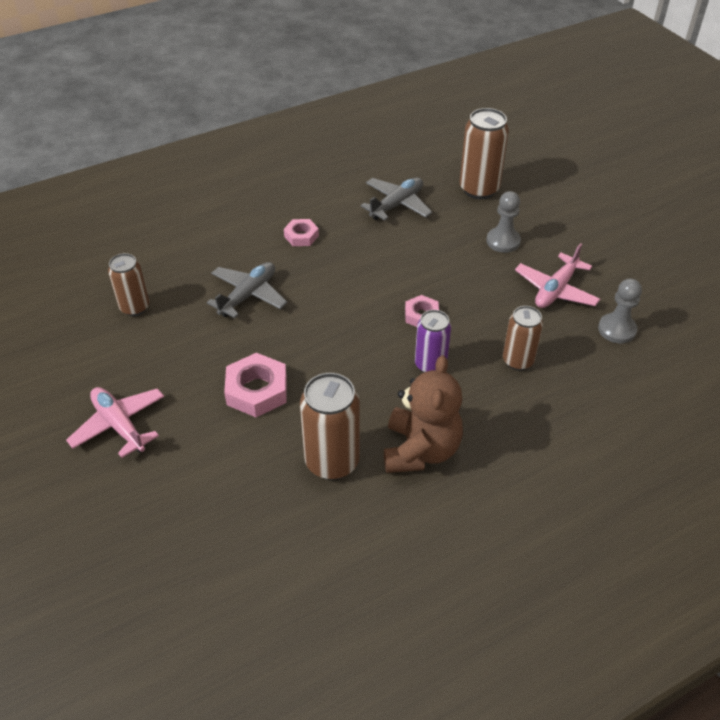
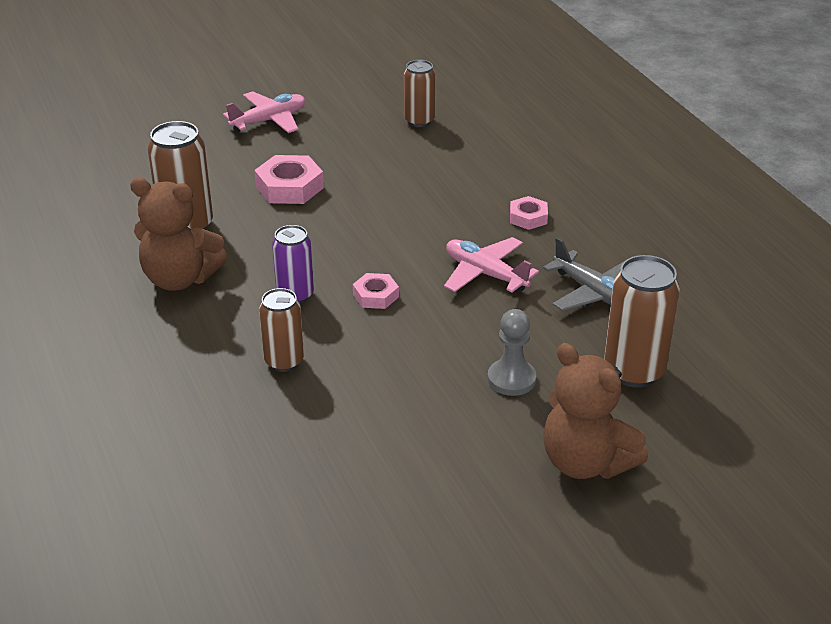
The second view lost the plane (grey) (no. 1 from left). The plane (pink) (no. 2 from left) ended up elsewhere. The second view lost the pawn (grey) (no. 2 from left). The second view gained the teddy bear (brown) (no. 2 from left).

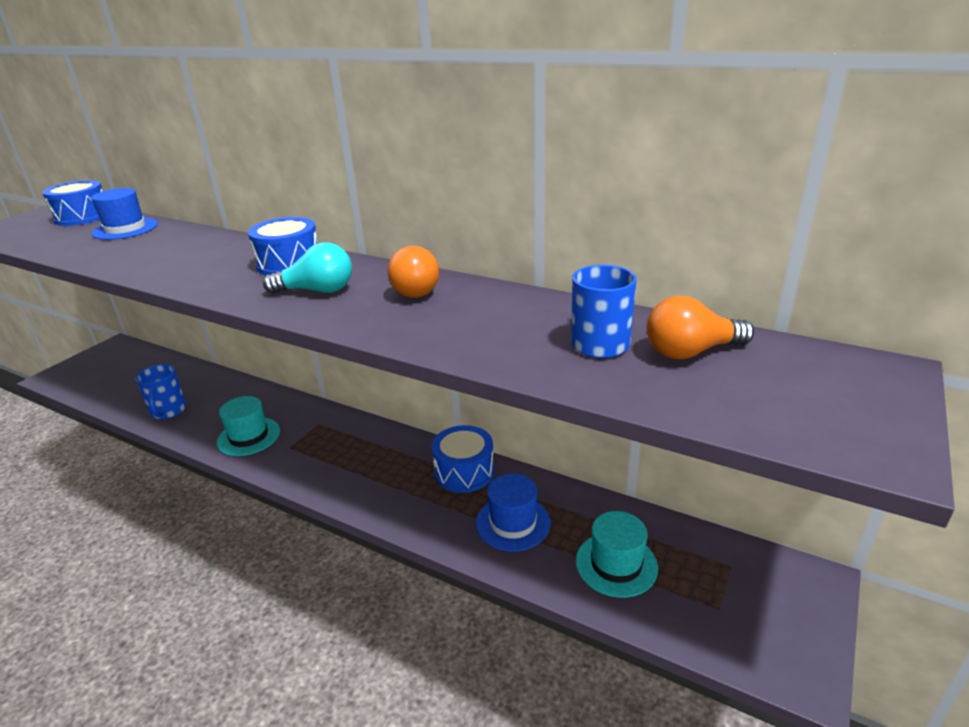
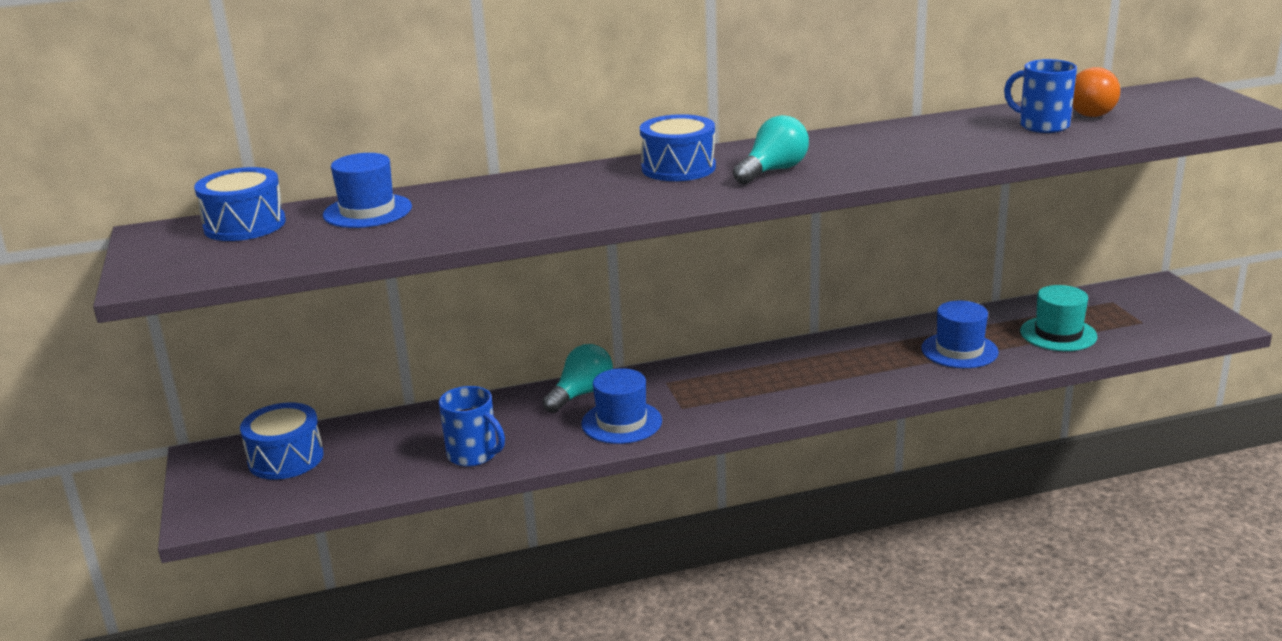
What was the hat (turquoise) (no. 1 from left) turned into the hat (blue) (no. 2 from left). The second view lost the light bulb (orange) (no. 1 from left). The drum (blue) (no. 3 from left in the first image) ended up elsewhere. The second view gained the light bulb (turquoise) (no. 1 from left).

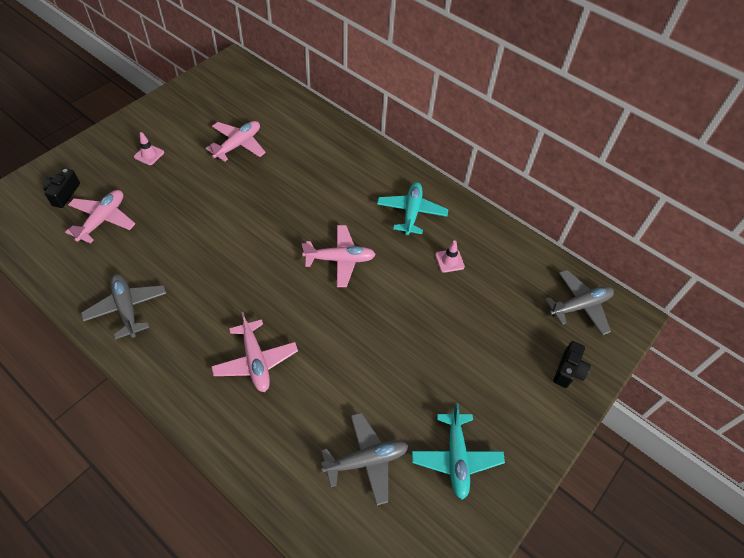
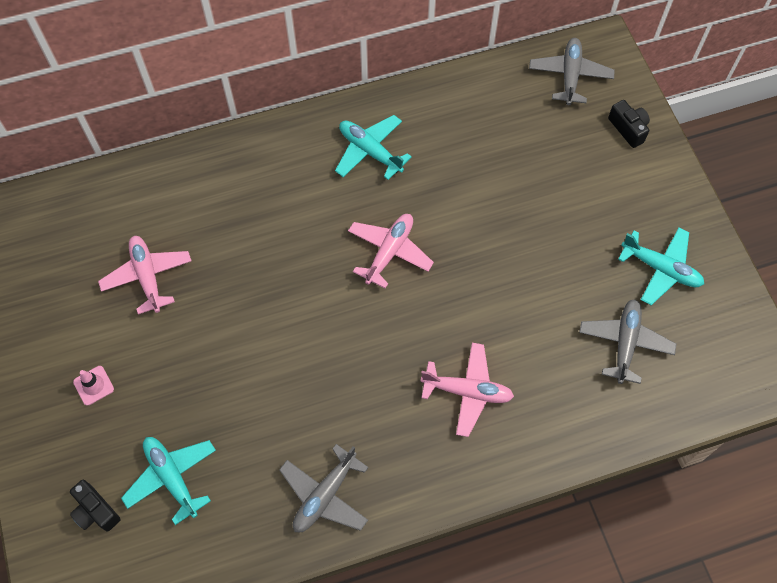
What was the plane (pink) (no. 1 from left) turned into the plane (turquoise) (no. 1 from left). The plane (grey) (no. 1 from left) ended up facing another way, 60 degrees counterclockwise from before. The second view lost the traffic cone (pink) (no. 2 from left).

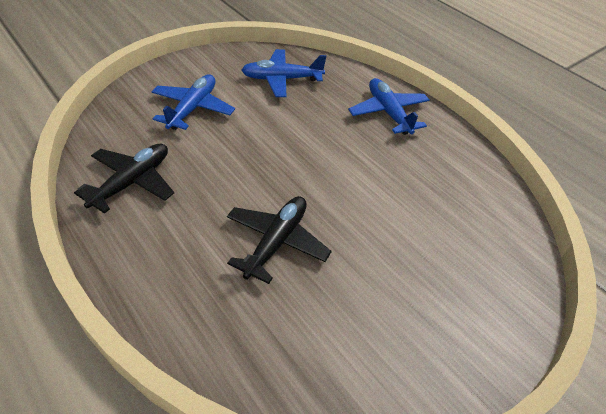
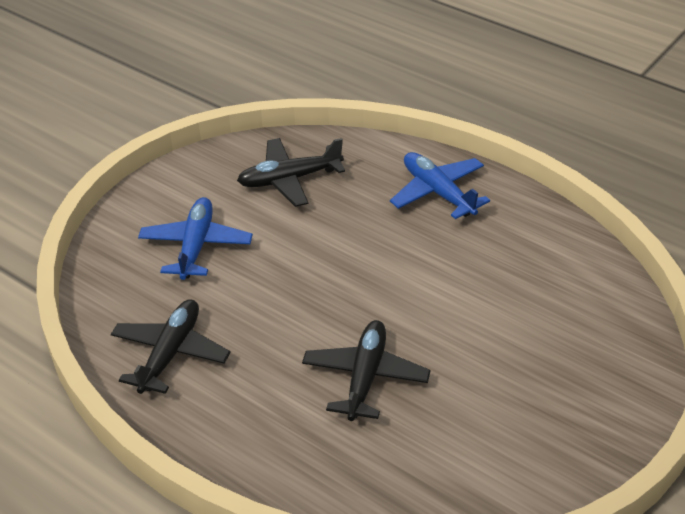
What was the plane (blue) (no. 2 from left) turned into the plane (black) (no. 2 from left).

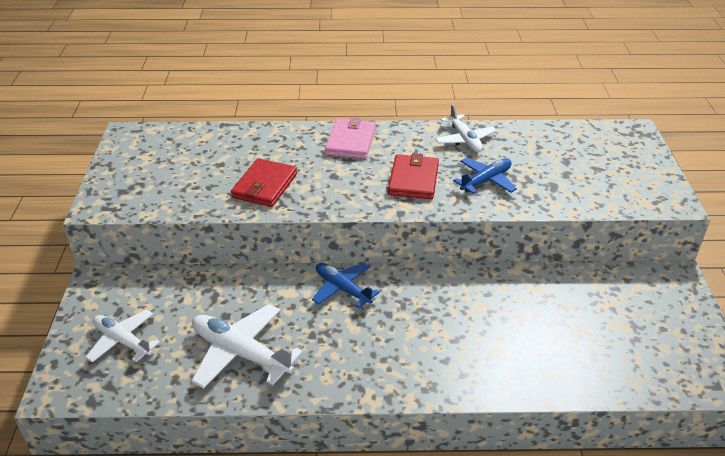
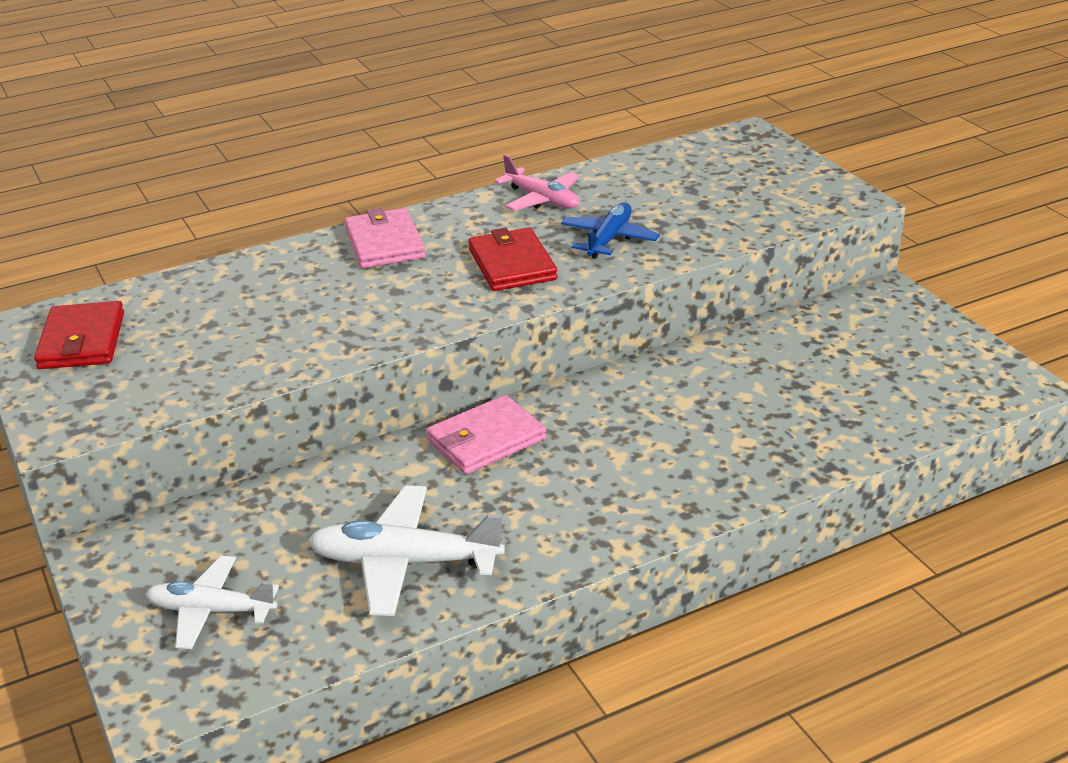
The wallet (red) (no. 1 from left) ended up elsewhere. Where the plane (blue) (no. 1 from left) stood, the wallet (pink) (no. 2 from left) came to stand. What was the plane (white) (no. 3 from left) turned into the plane (pink).

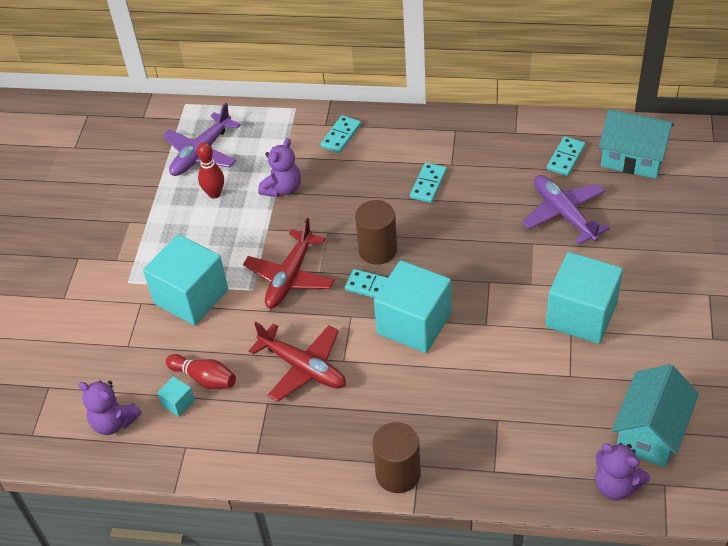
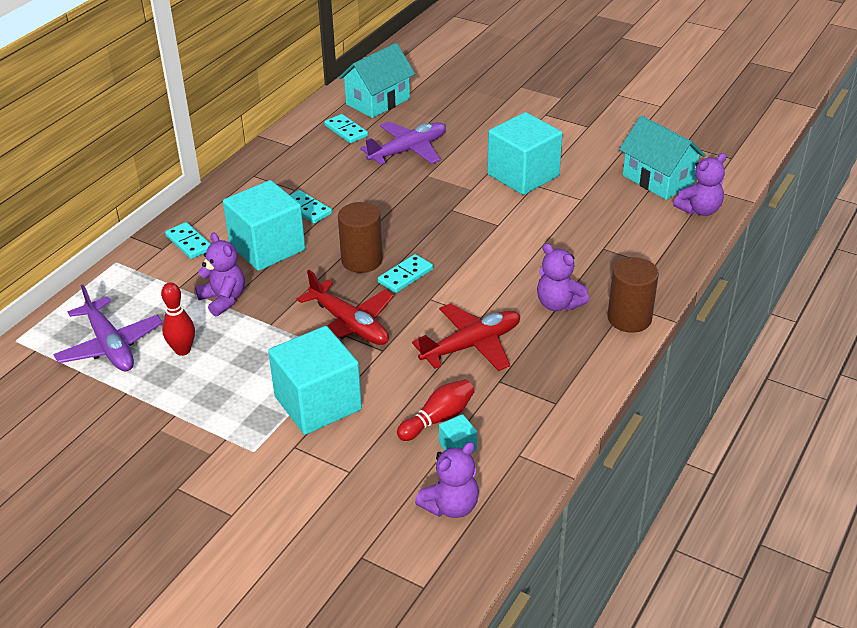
The cube (turquoise) (no. 3 from left in the first image) ended up elsewhere. The plane (purple) (no. 2 from left) ended up facing another way, 150 degrees clockwise from before. The second view gained the teddy bear (purple) (no. 3 from left).

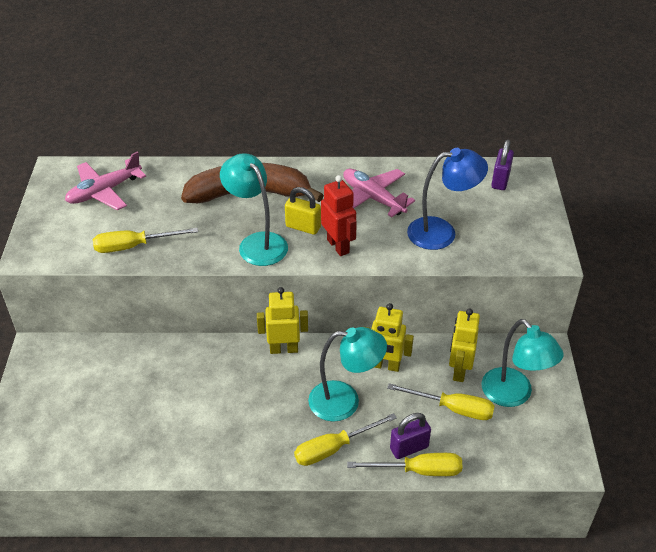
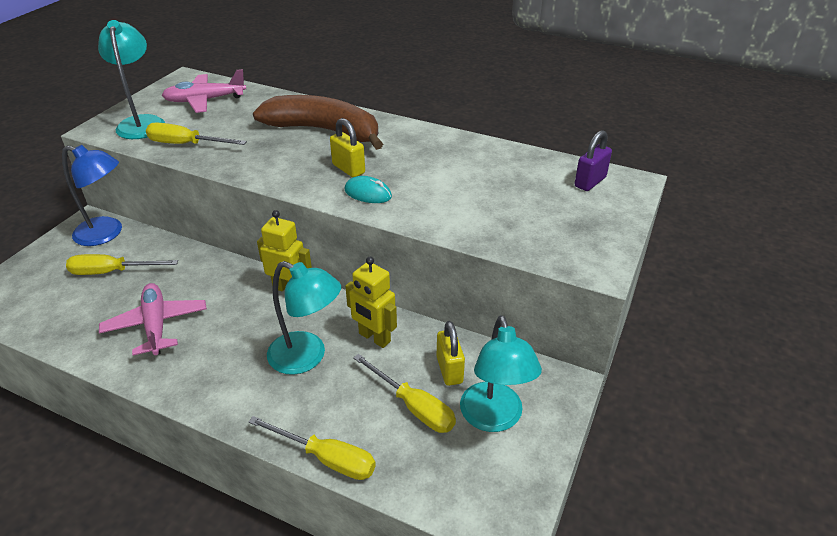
The lamp (turquoise) (no. 1 from left) ended up elsewhere. The screwdriver (yellow) (no. 2 from left in the first image) ended up elsewhere. Where the robot (red) stood, the mouse (turquoise) came to stand. The plane (pink) (no. 2 from left in the first image) ended up elsewhere. The second view lost the padlock (purple) (no. 1 from left). The lamp (blue) ended up elsewhere. Where the robot (yellow) (no. 3 from left) stood, the padlock (yellow) (no. 2 from left) came to stand.

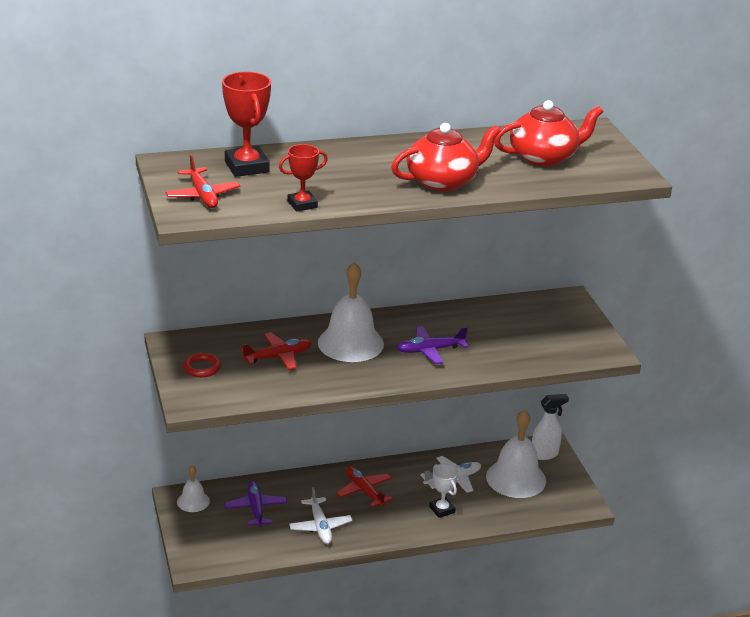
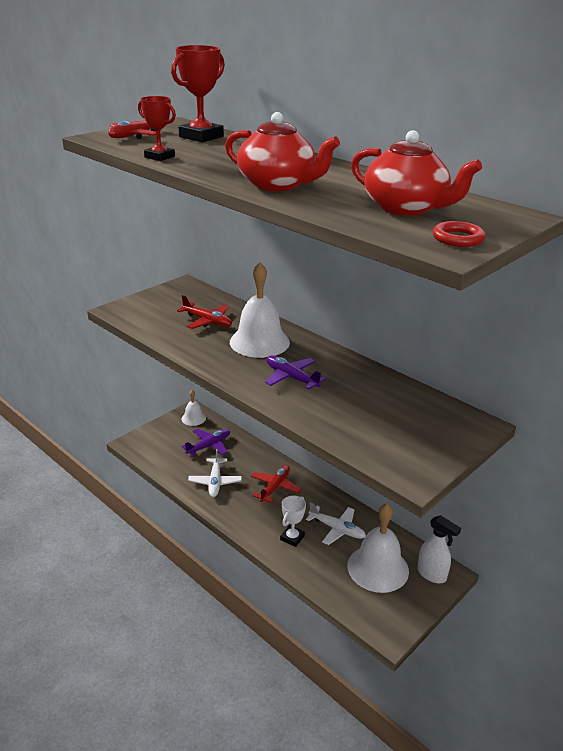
The ring (red) ended up elsewhere. The plane (white) (no. 1 from left) ended up facing another way, 45 degrees counterclockwise from before.

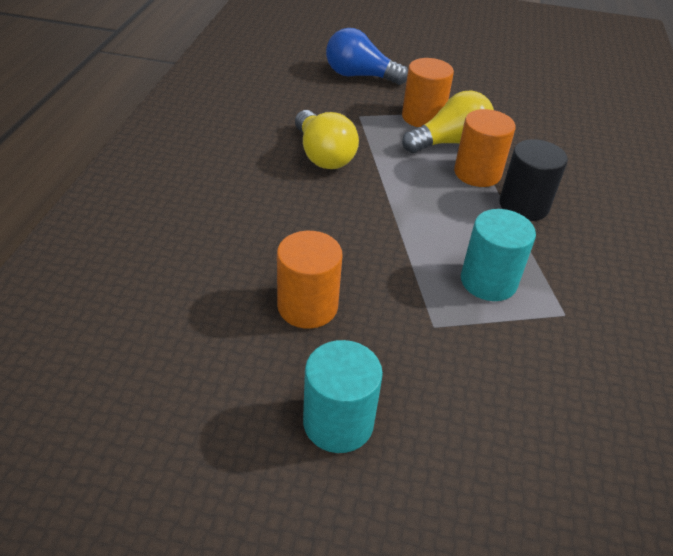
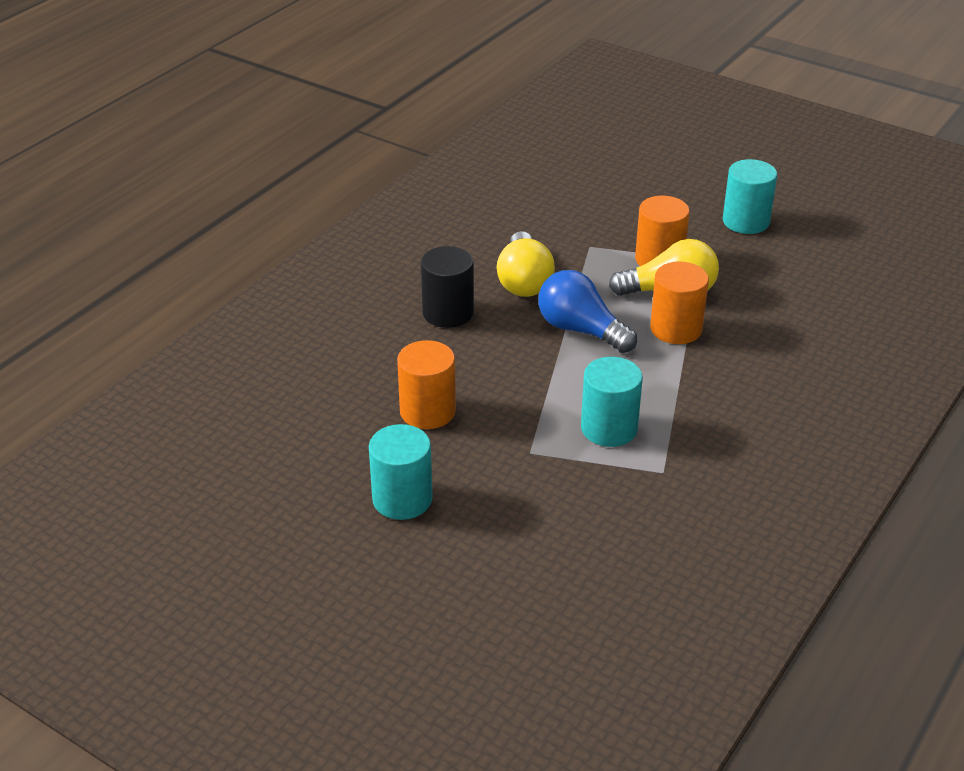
The light bulb (blue) ended up elsewhere. The cylinder (black) ended up elsewhere. The second view gained the cylinder (turquoise) (no. 3 from left).

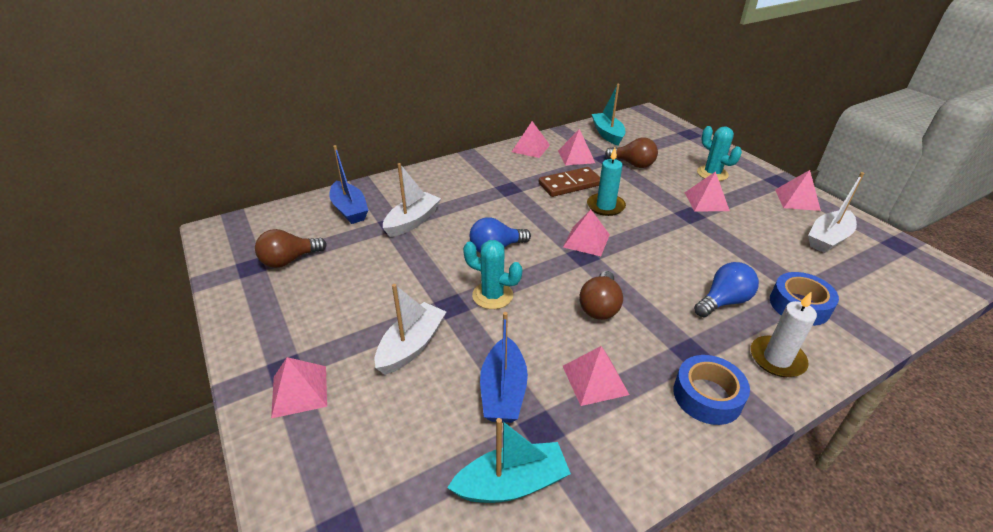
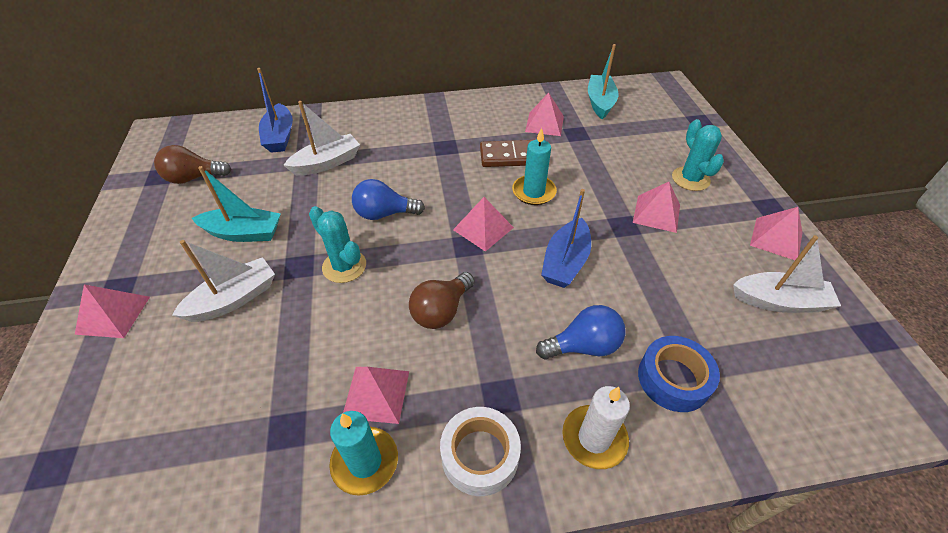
The boat (turquoise) (no. 1 from left) ended up elsewhere. The boat (blue) (no. 2 from left) ended up elsewhere. The second view lost the pyramid (pink) (no. 2 from left). The second view lost the light bulb (brown) (no. 3 from left). What was the tape (blue) (no. 1 from left) turned into the tape (white). The boat (white) (no. 3 from left) ended up facing another way, 150 degrees counterclockwise from before. The second view gained the candle (turquoise) (no. 1 from left).

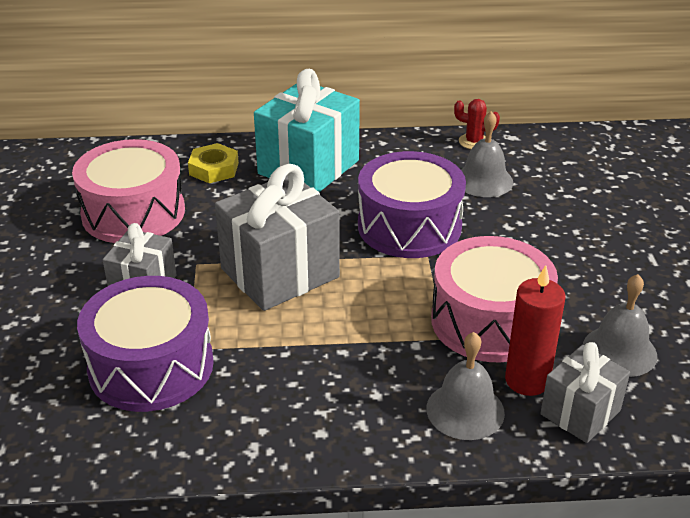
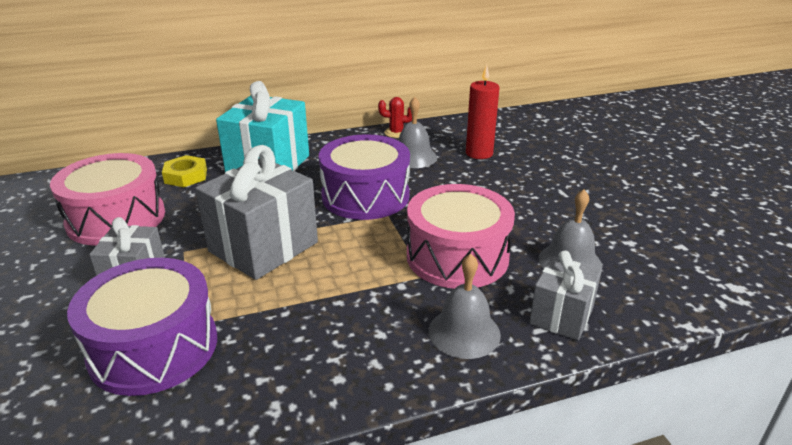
The candle (red) ended up elsewhere.

